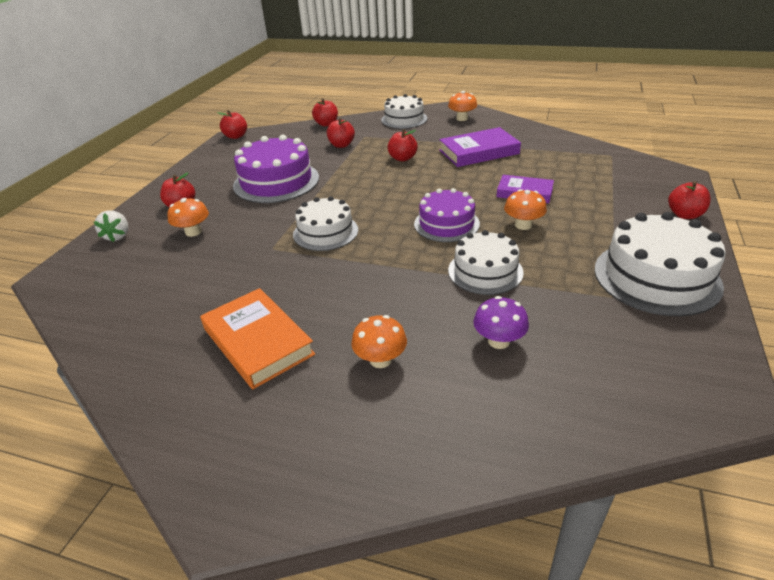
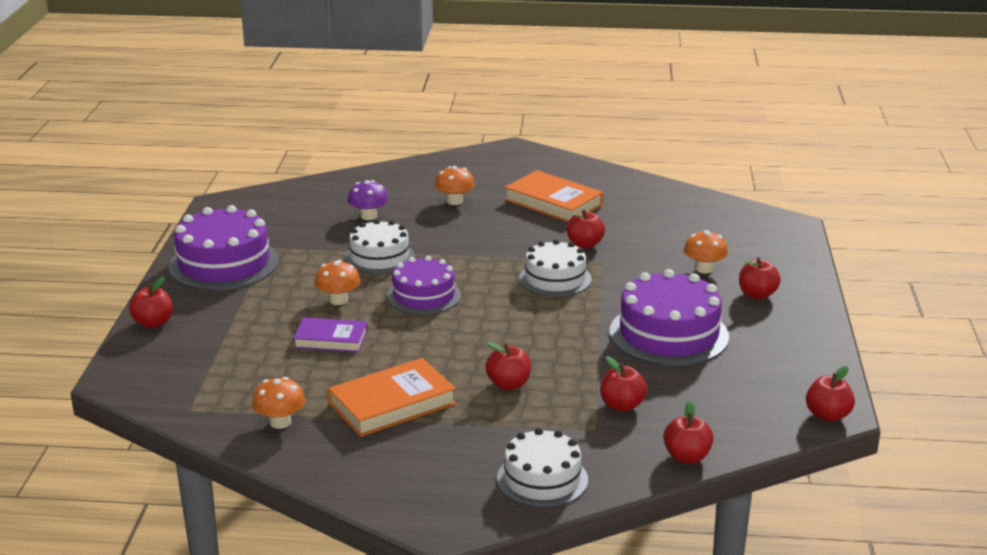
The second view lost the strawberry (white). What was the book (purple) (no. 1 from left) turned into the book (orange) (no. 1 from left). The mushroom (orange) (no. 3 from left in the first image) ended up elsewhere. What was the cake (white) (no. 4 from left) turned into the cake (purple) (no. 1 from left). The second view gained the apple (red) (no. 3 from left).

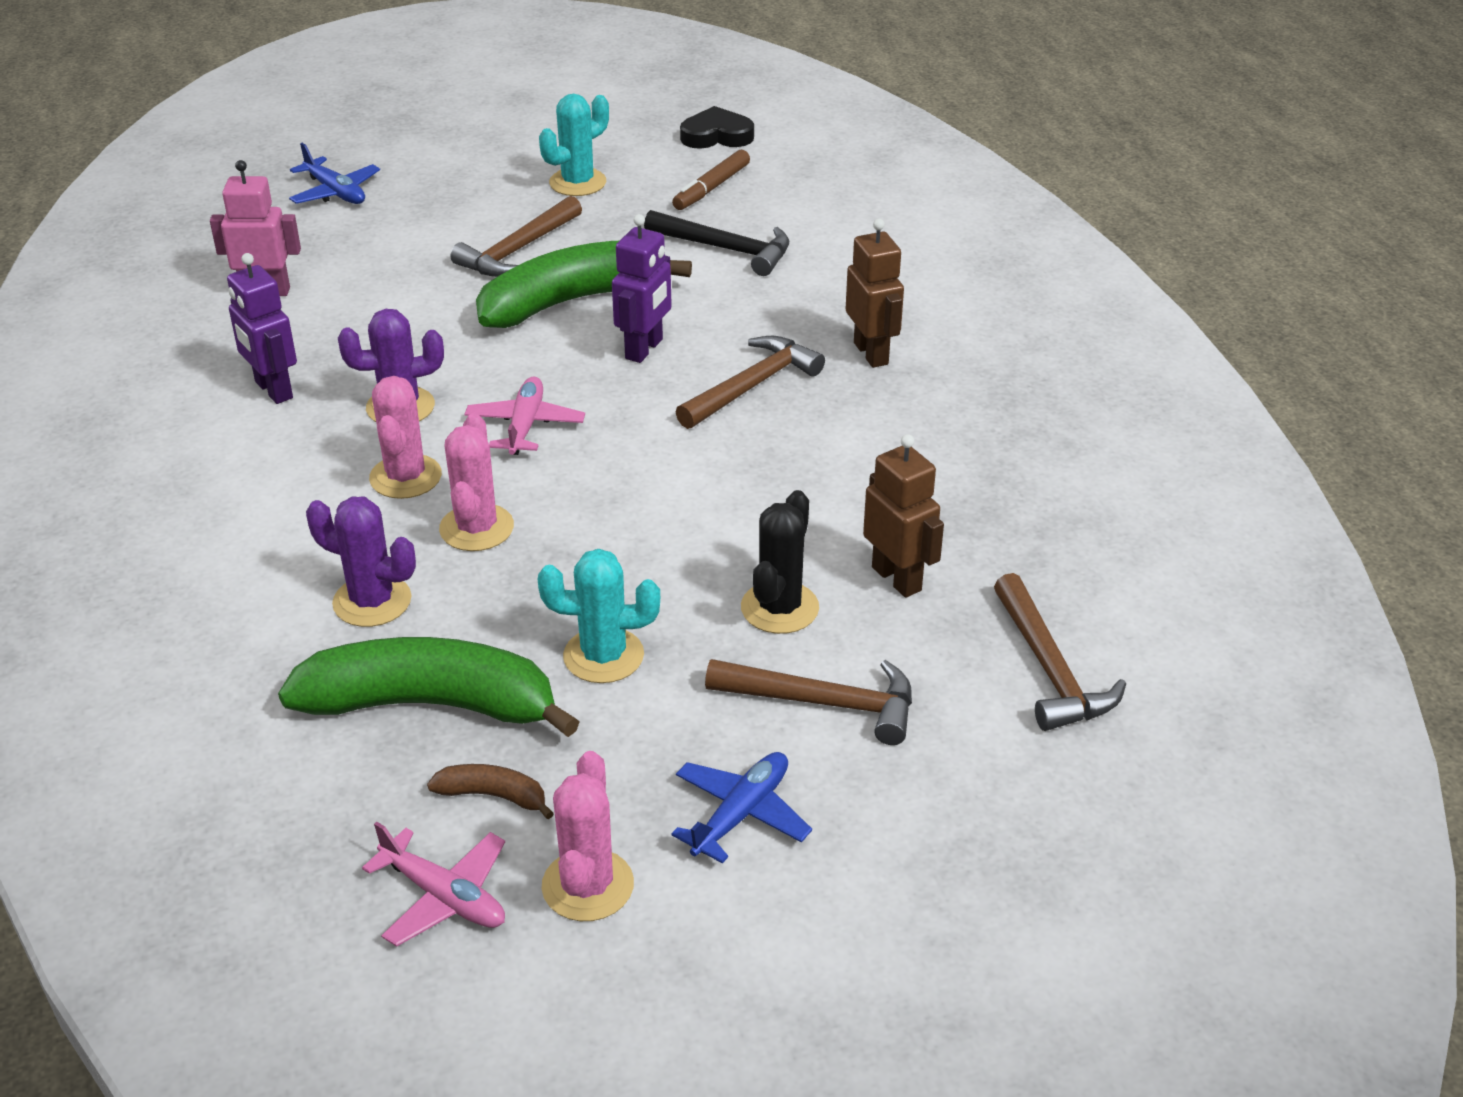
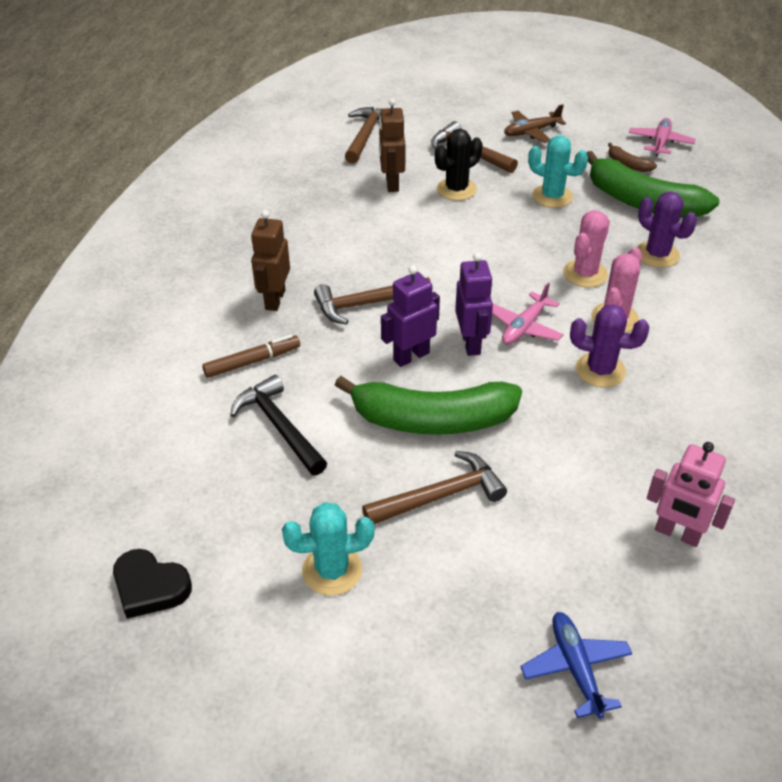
The robot (purple) (no. 1 from left in the first image) ended up elsewhere. The plane (pink) (no. 1 from left in the first image) ended up facing another way, 45 degrees clockwise from before. The second view lost the cactus (pink) (no. 3 from left). What was the plane (blue) (no. 2 from left) turned into the plane (brown). The marker (brown) ended up elsewhere.

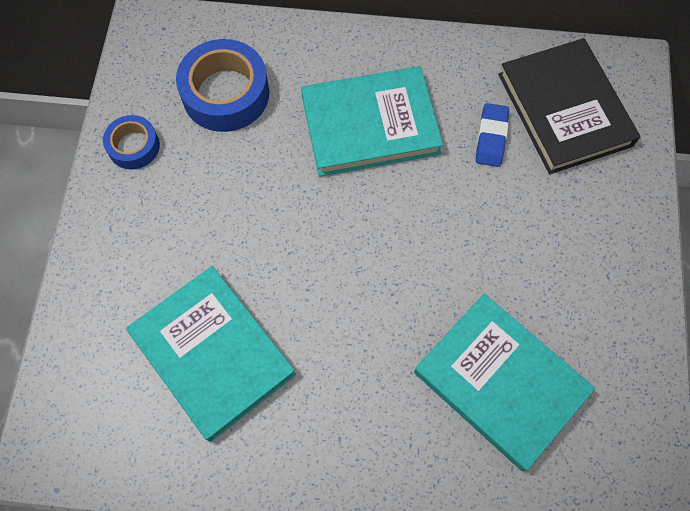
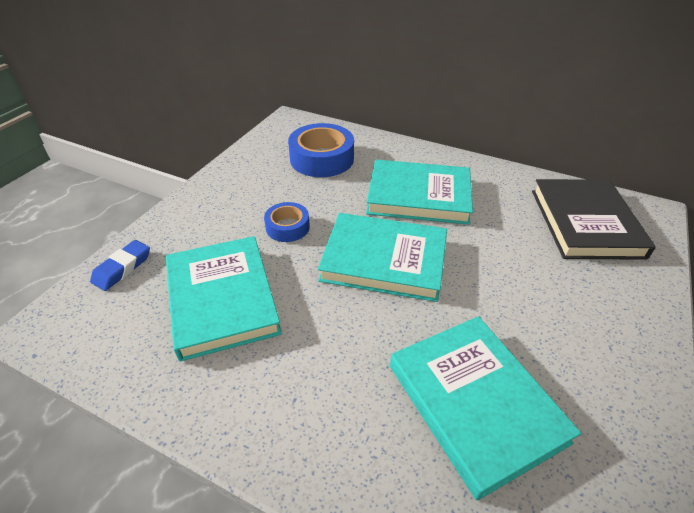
The tape (blue) (no. 1 from left) ended up elsewhere. The eraser (blue) ended up elsewhere. The second view gained the book (turquoise) (no. 2 from left).

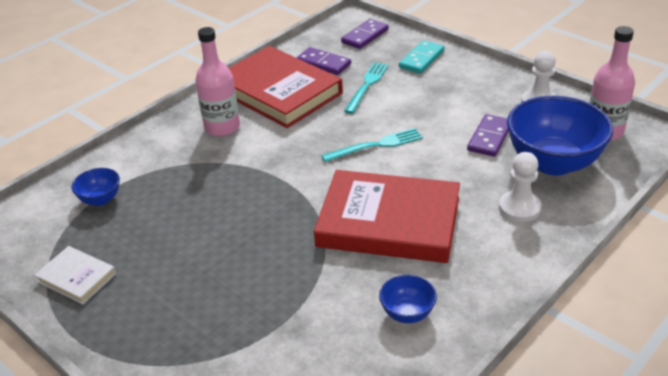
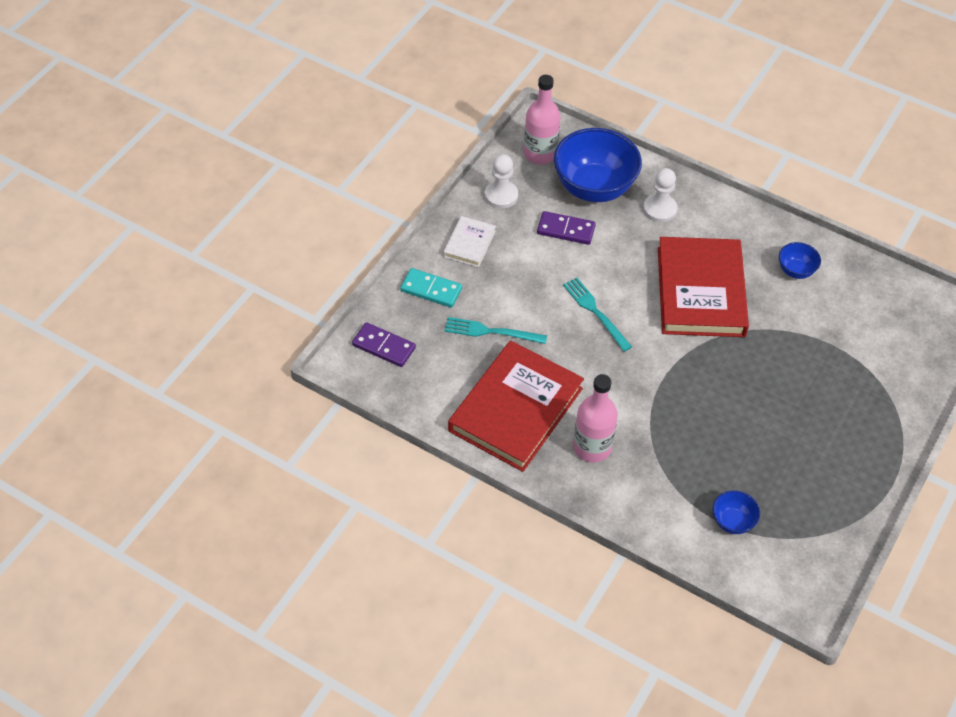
The book (white) ended up elsewhere. The second view lost the domino (purple) (no. 1 from left).

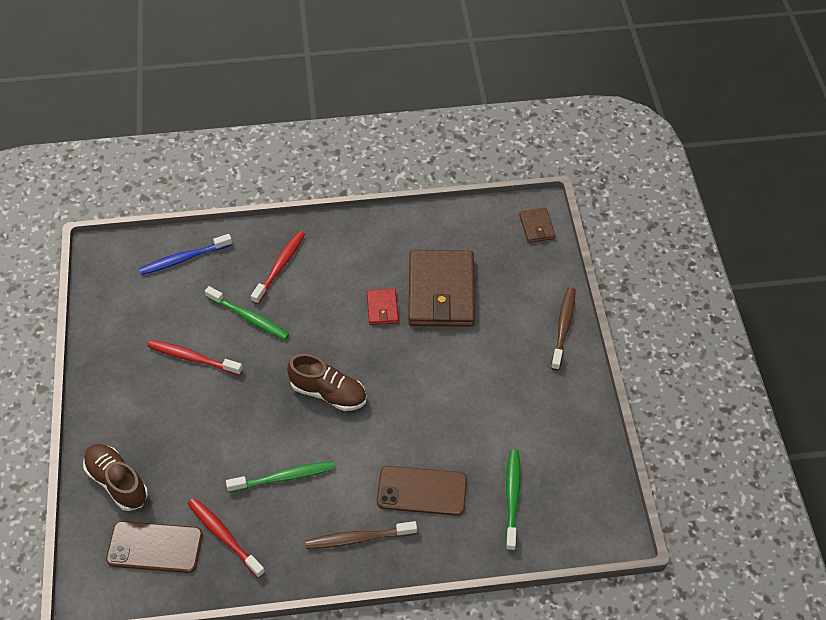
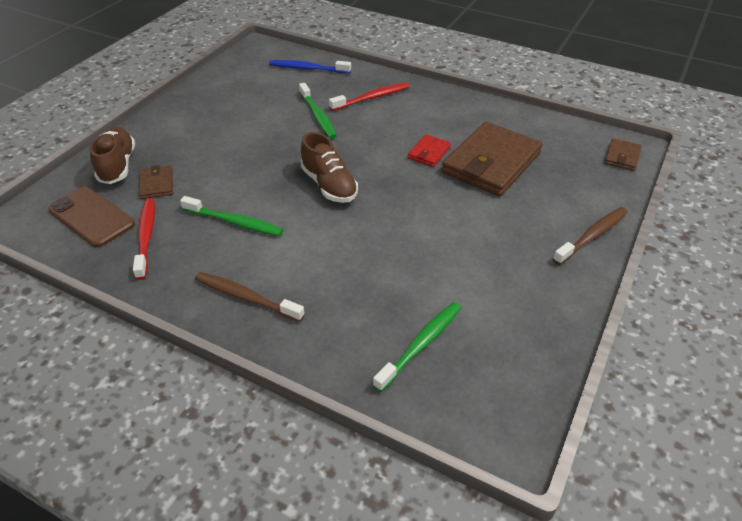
The second view lost the toothbrush (red) (no. 1 from left). The second view lost the phone (brown) (no. 2 from left). The second view gained the wallet (brown) (no. 1 from left).

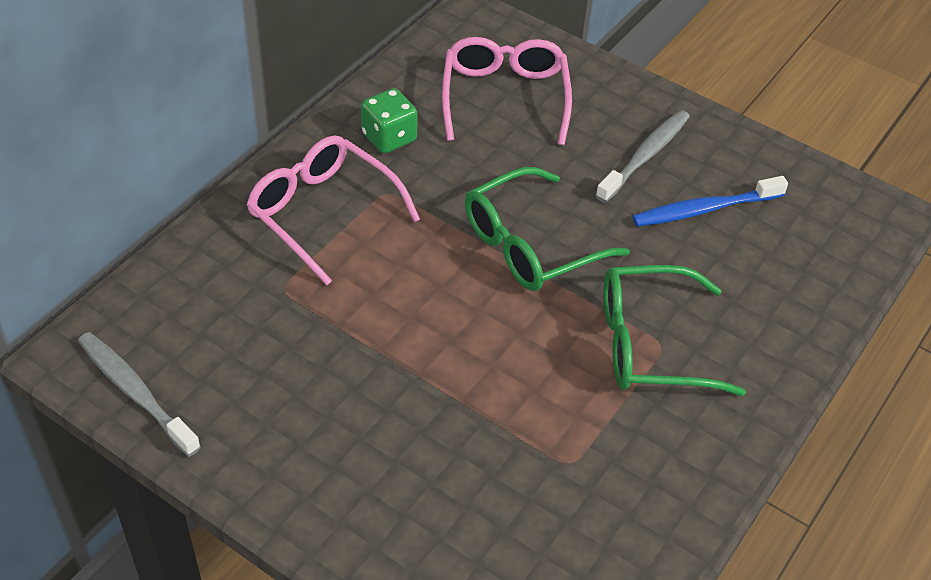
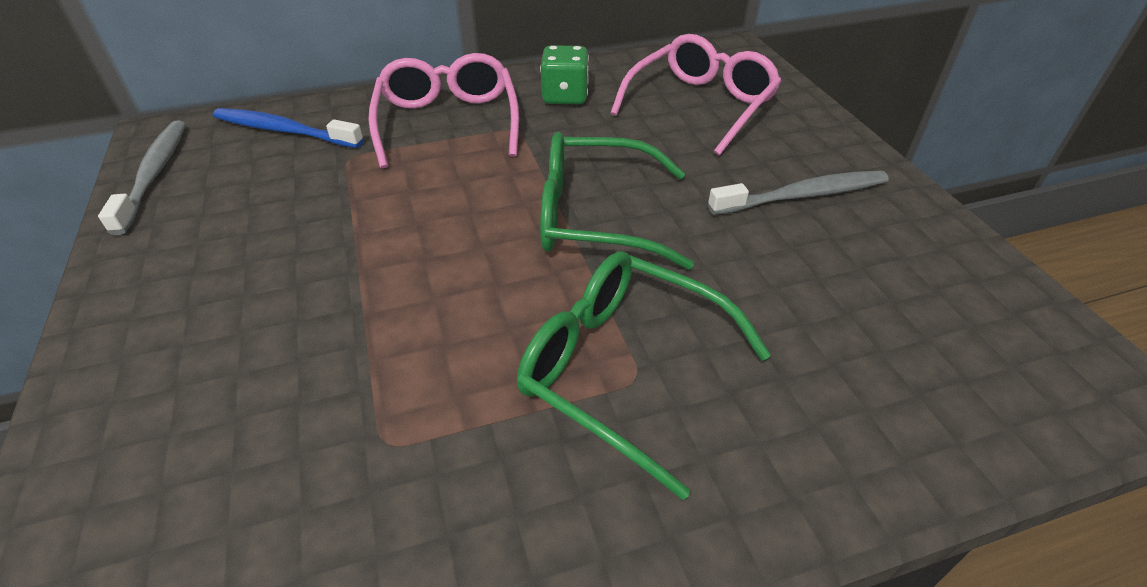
The toothbrush (blue) ended up elsewhere.

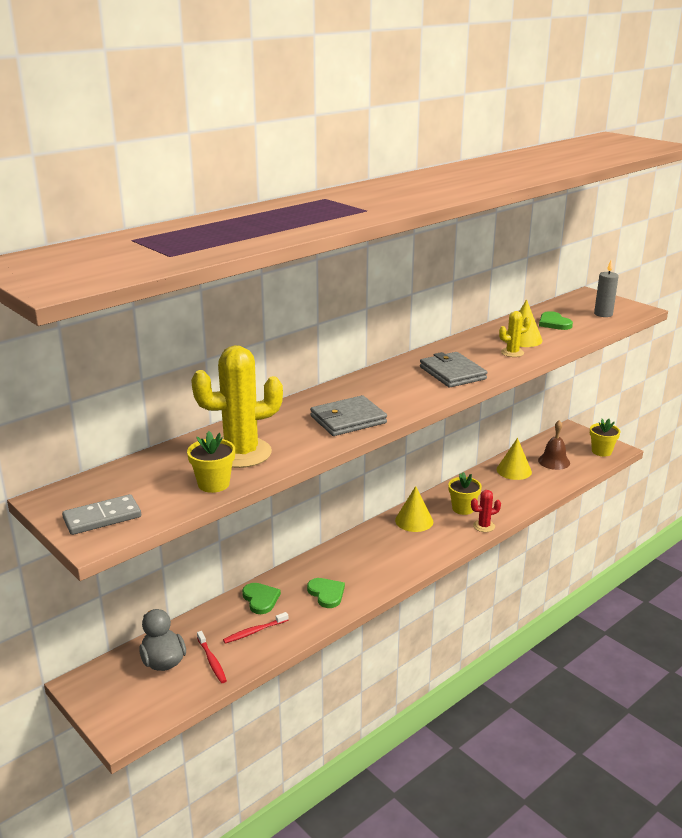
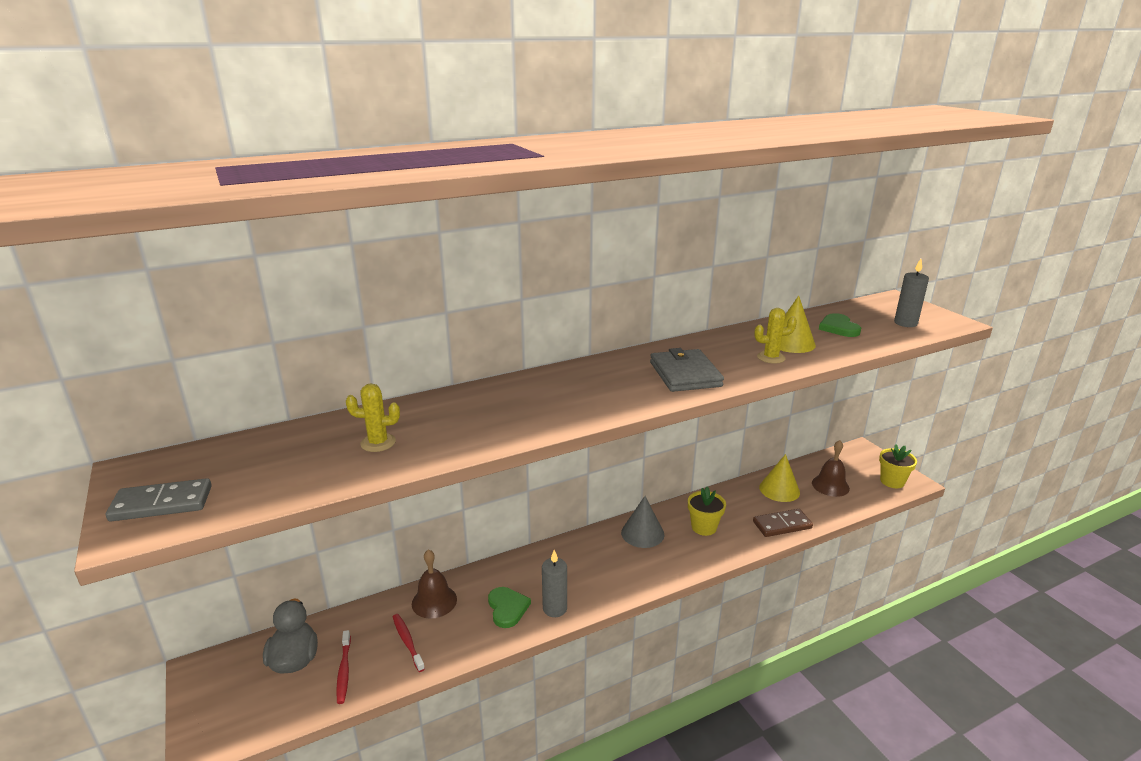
The second view lost the flower pot (yellow) (no. 1 from left). The size of the cactus (yellow) (no. 1 from left) changed by a factor of 0.48. The toothbrush (red) (no. 2 from left) ended up facing another way, 75 degrees clockwise from before. Where the heart (green) (no. 1 from left) stood, the bell (brown) (no. 1 from left) came to stand. The second view lost the wallet (grey) (no. 1 from left). What was the cone (yellow) (no. 1 from left) turned into the cone (grey). The second view lost the cactus (red). The second view gained the candle (grey) (no. 1 from left). The second view gained the domino (brown).

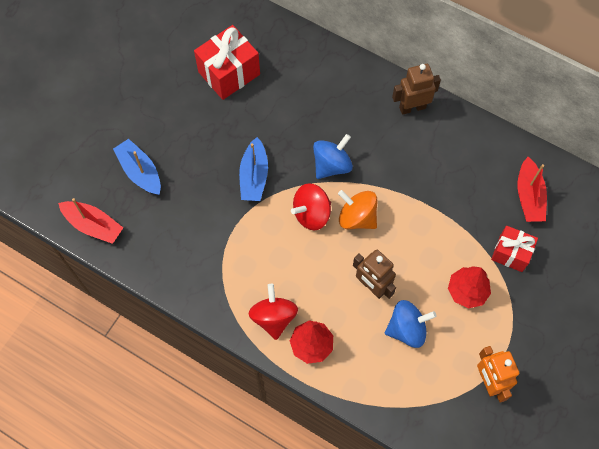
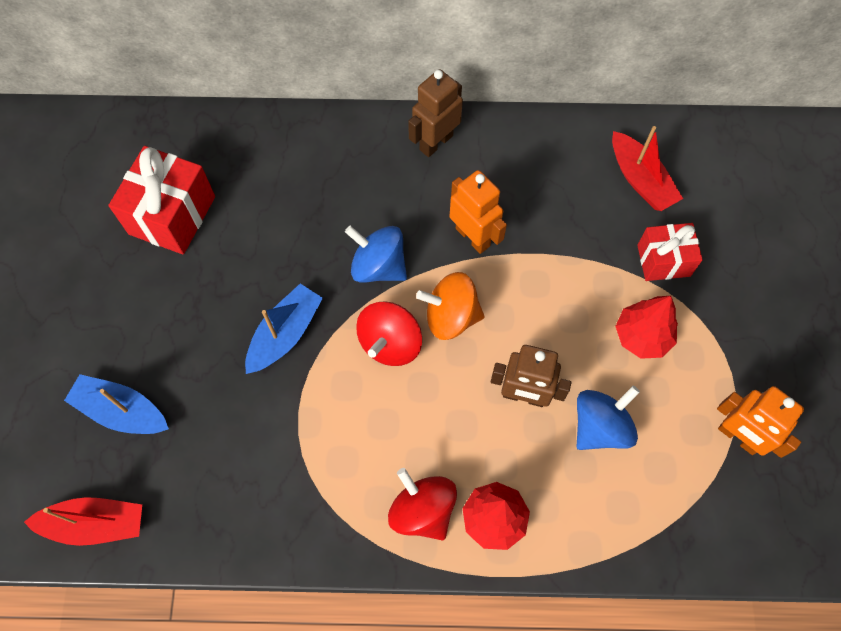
The boat (blue) (no. 2 from left) ended up facing another way, 120 degrees counterclockwise from before. The spinning top (blue) (no. 1 from left) ended up facing another way, 75 degrees counterclockwise from before. The second view gained the robot (orange) (no. 1 from left).

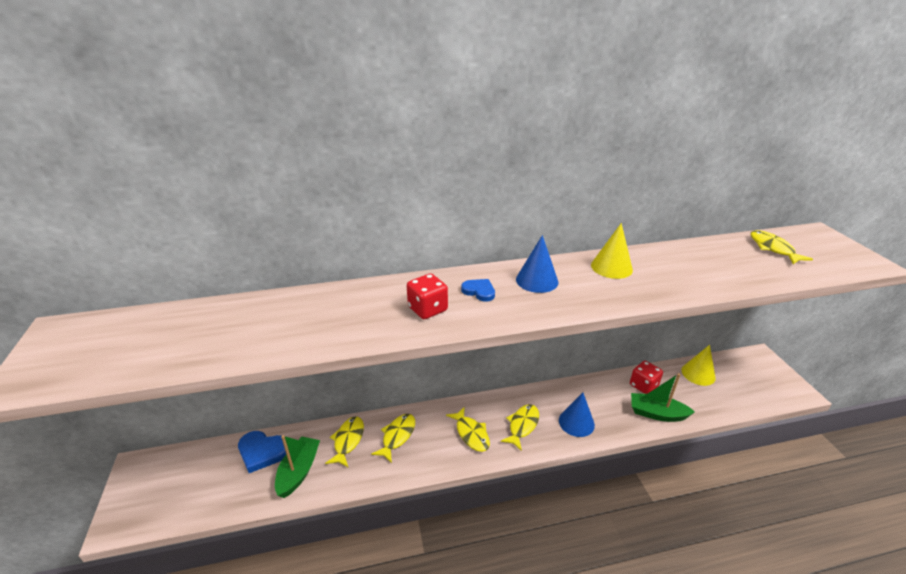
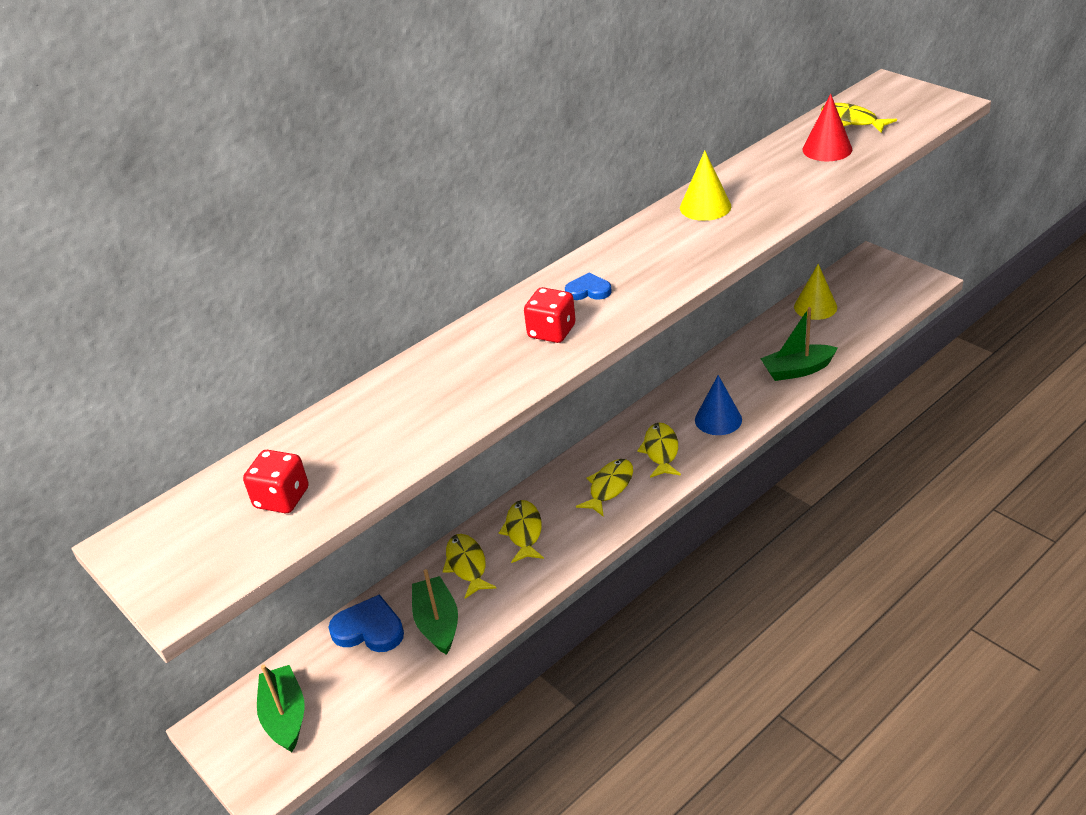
The heart (blue) (no. 1 from left) ended up facing another way, 150 degrees counterclockwise from before. The fish (yellow) (no. 3 from left) ended up facing another way, 90 degrees counterclockwise from before. The second view lost the cone (blue) (no. 1 from left). The dice (red) (no. 2 from left in the first image) ended up elsewhere. The second view gained the boat (green) (no. 1 from left). The second view gained the cone (red).

